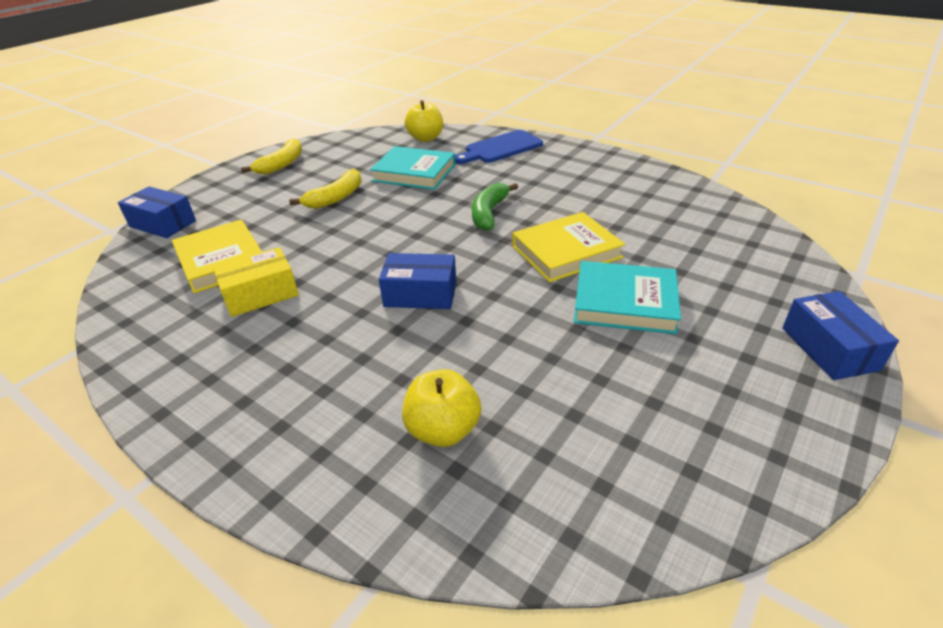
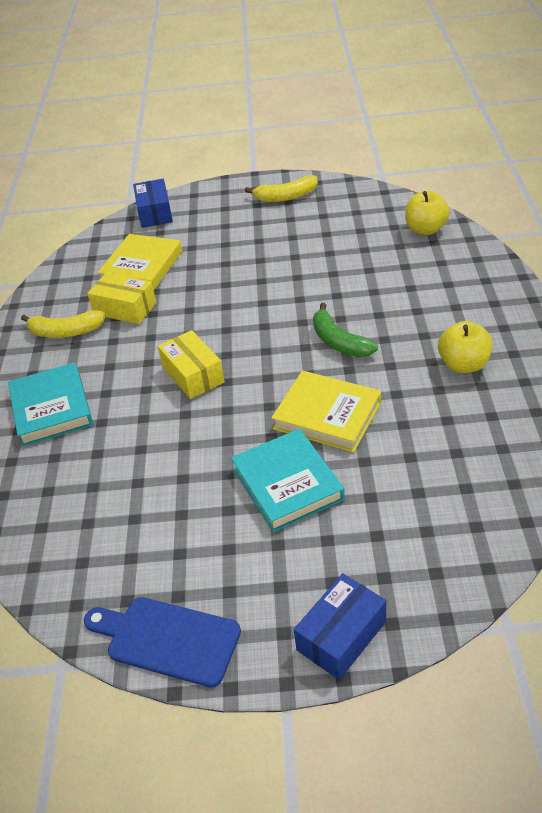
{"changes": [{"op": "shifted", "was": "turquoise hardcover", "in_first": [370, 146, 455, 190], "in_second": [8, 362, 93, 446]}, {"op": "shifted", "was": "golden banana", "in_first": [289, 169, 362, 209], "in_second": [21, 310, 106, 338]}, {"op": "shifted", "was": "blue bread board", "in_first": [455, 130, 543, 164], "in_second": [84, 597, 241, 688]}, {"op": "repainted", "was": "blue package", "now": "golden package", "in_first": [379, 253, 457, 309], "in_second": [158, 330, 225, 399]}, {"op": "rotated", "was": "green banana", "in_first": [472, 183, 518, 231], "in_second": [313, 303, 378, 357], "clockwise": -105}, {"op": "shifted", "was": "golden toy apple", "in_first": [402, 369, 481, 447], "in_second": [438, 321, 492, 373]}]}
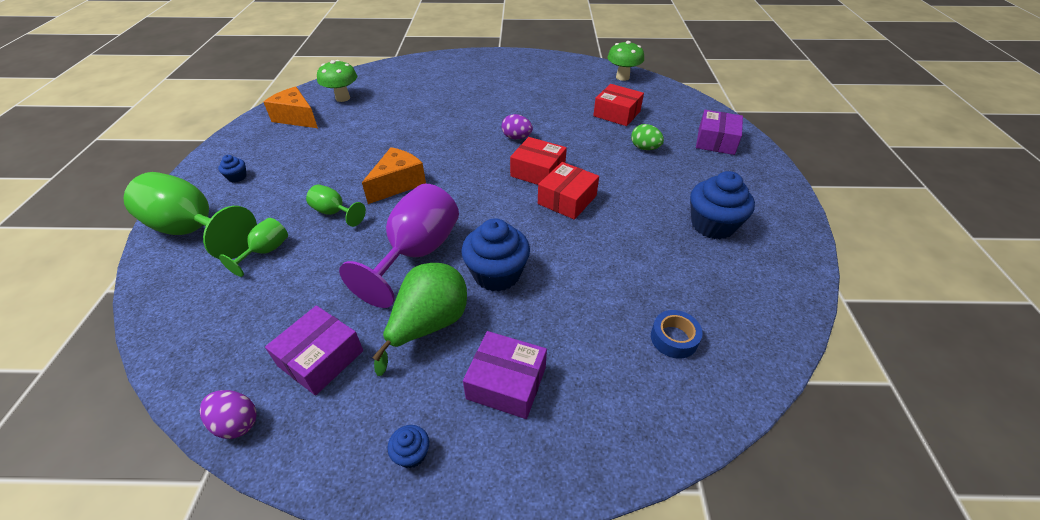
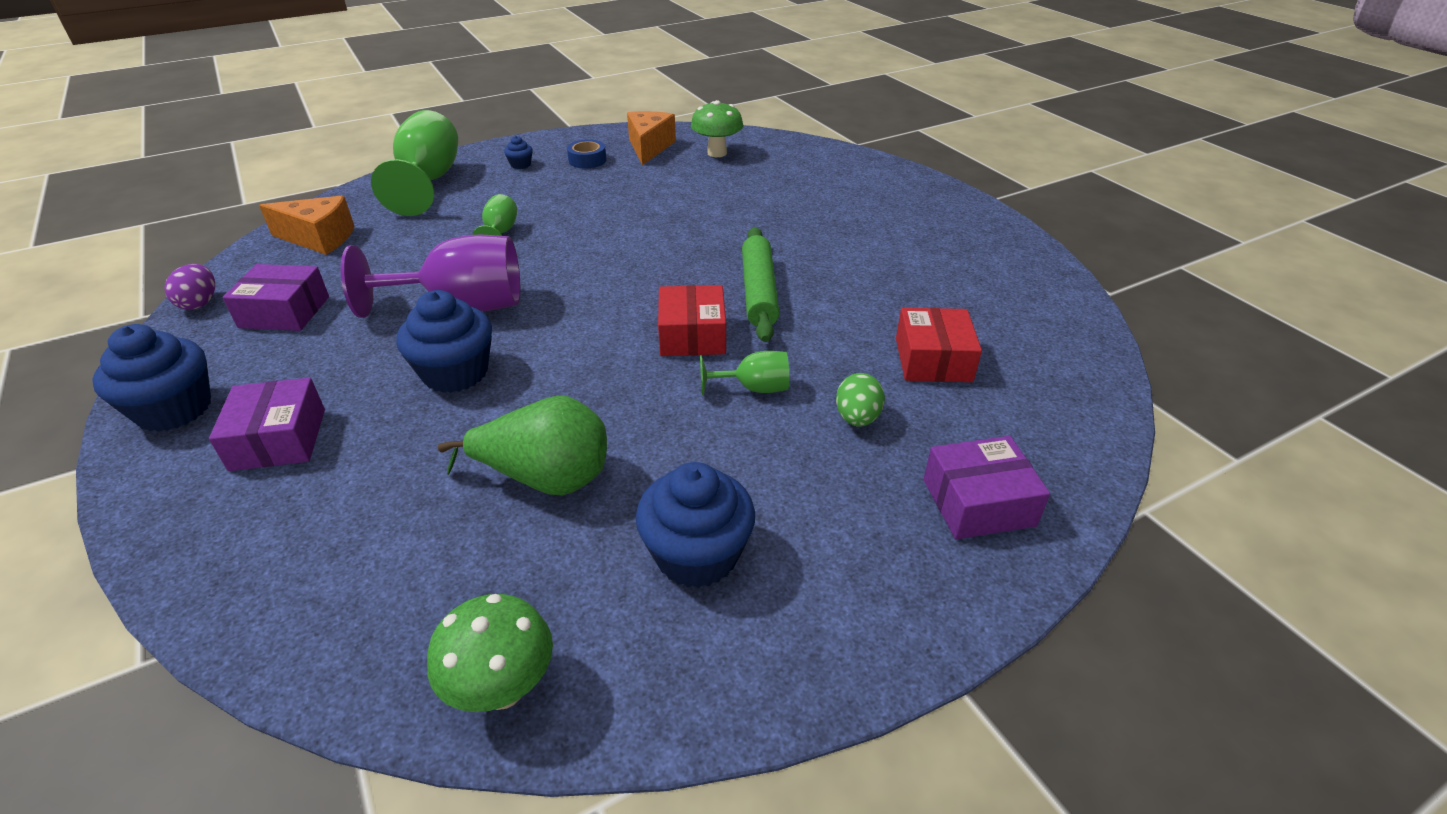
{"changes": [{"op": "scaled", "was": "blue fairy cake", "in_first": [387, 425, 429, 468], "in_second": [92, 324, 211, 432], "ratio": 2.19}, {"op": "shifted", "was": "orange piece of cheese", "in_first": [362, 147, 426, 204], "in_second": [259, 196, 354, 255]}, {"op": "shifted", "was": "green mushroom", "in_first": [607, 41, 644, 81], "in_second": [427, 594, 553, 712]}, {"op": "shifted", "was": "green pear fruit", "in_first": [372, 263, 467, 376], "in_second": [438, 396, 607, 495]}, {"op": "shifted", "was": "blue roll of tape", "in_first": [651, 310, 703, 359], "in_second": [567, 139, 607, 168]}, {"op": "shifted", "was": "green chalice", "in_first": [219, 218, 288, 277], "in_second": [700, 351, 789, 395]}, {"op": "swapped", "was": "violet toy egg", "now": "green dough roller", "in_first": [502, 114, 533, 140], "in_second": [742, 227, 779, 342]}, {"op": "gone", "was": "scarlet package", "in_first": [538, 162, 599, 220]}]}
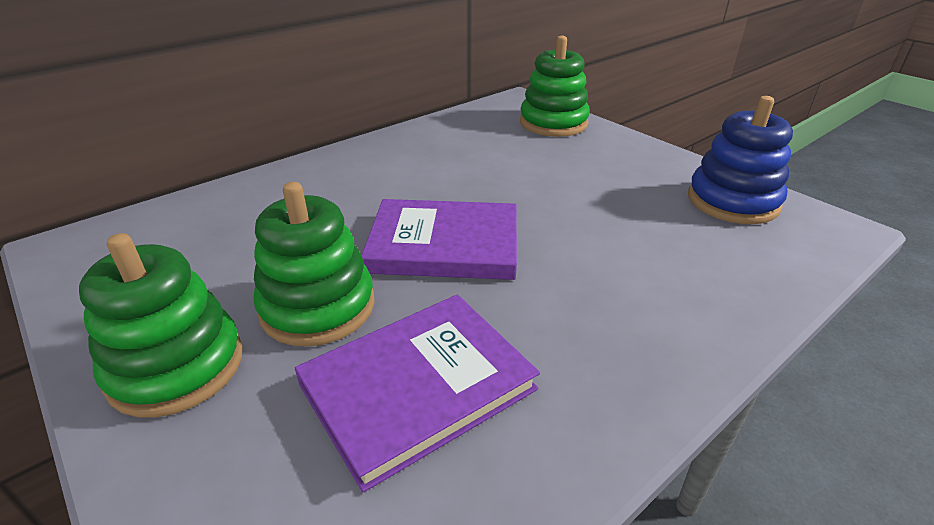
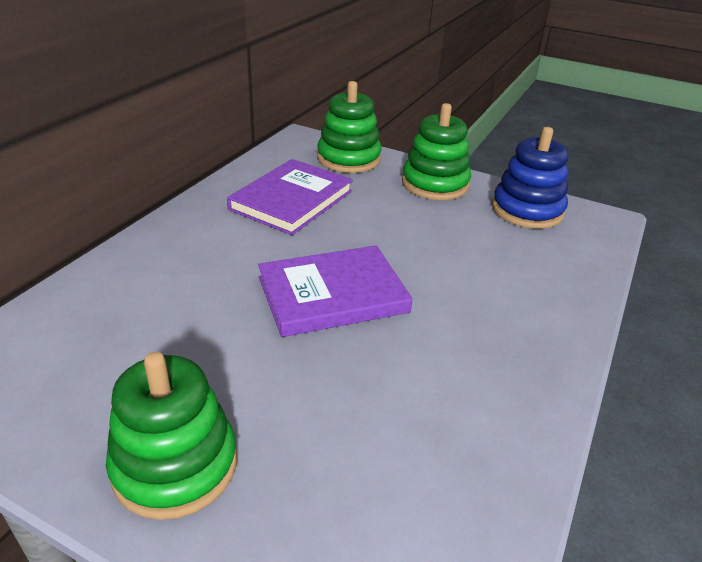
{"changes": [{"op": "shifted", "was": "violet hardcover", "in_first": [295, 295, 540, 492], "in_second": [227, 159, 353, 235]}, {"op": "shifted", "was": "green stacking rings", "in_first": [253, 182, 375, 347], "in_second": [402, 103, 471, 200]}]}
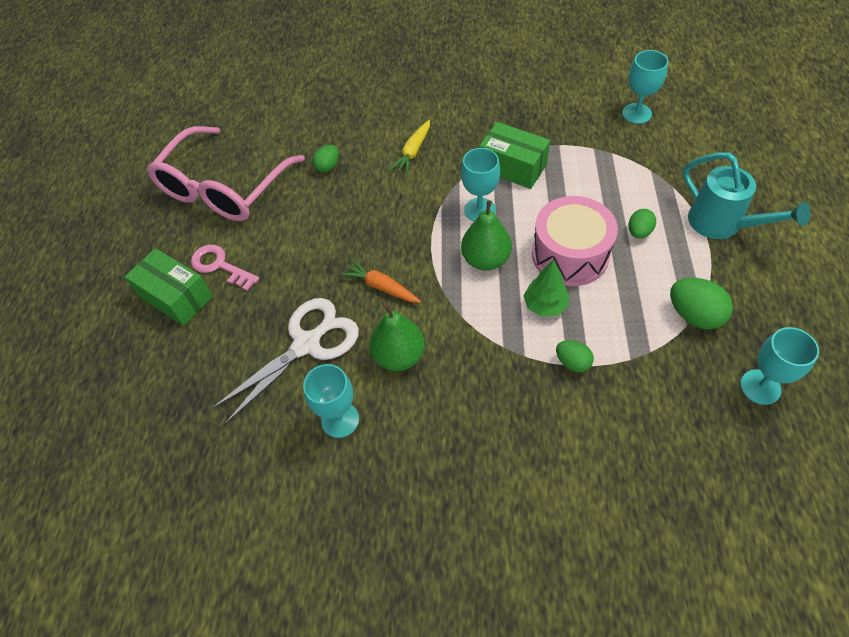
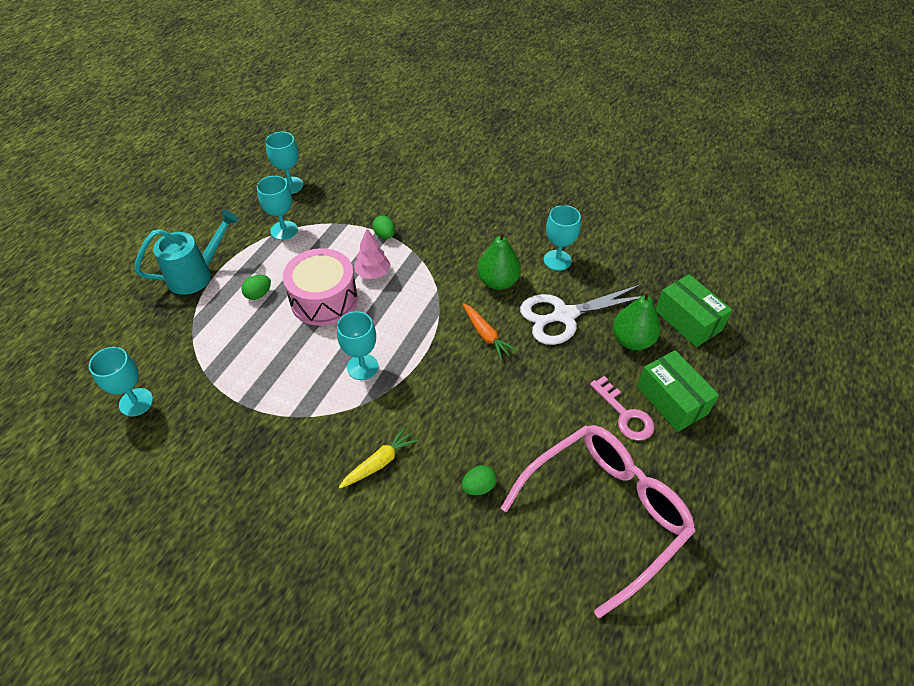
{"changes": [{"op": "rotated", "was": "turquoise watering pot", "in_first": [683, 152, 811, 239], "in_second": [134, 209, 239, 295], "clockwise": 75}, {"op": "swapped", "was": "green toy egg", "now": "turquoise chalice", "in_first": [670, 278, 733, 329], "in_second": [257, 176, 298, 240]}, {"op": "repainted", "was": "green toy tree", "now": "rose-pink toy tree", "in_first": [523, 260, 569, 317], "in_second": [354, 229, 391, 279]}, {"op": "shifted", "was": "green pear fruit", "in_first": [461, 200, 512, 271], "in_second": [613, 290, 660, 350]}, {"op": "shifted", "was": "green package", "in_first": [479, 122, 550, 189], "in_second": [655, 274, 732, 347]}]}
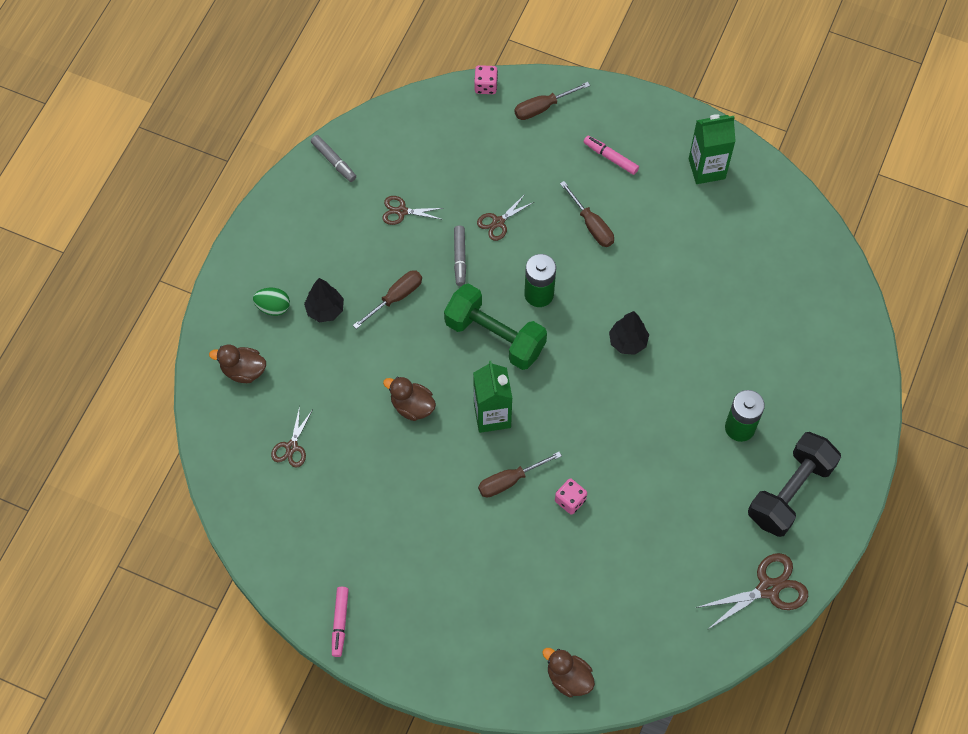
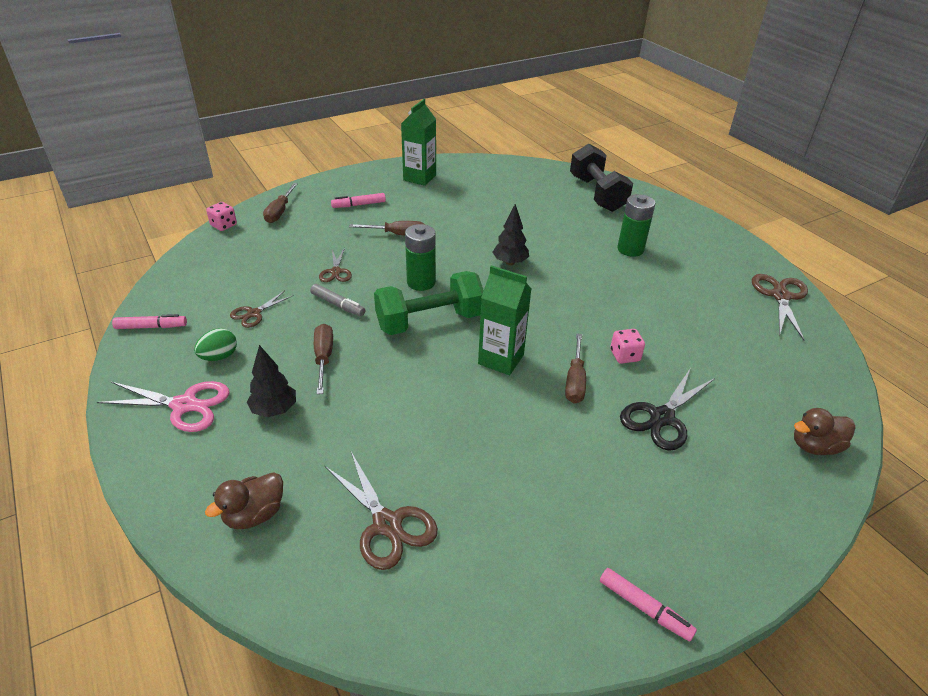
{"changes": [{"op": "new", "now": "rose-pink shears", "in_second": [97, 381, 229, 432]}, {"op": "repainted", "was": "grey marker pen", "now": "rose-pink marker pen", "in_first": [311, 135, 356, 182], "in_second": [112, 314, 187, 329]}, {"op": "shifted", "was": "green toy egg", "in_first": [253, 288, 290, 316], "in_second": [194, 328, 237, 361]}, {"op": "scaled", "was": "russet shears", "in_first": [271, 406, 312, 467], "in_second": [325, 452, 438, 570], "ratio": 1.66}, {"op": "shifted", "was": "jet-black dumbbell", "in_first": [748, 432, 841, 537], "in_second": [570, 144, 633, 212]}, {"op": "new", "now": "jet-black shears", "in_second": [620, 369, 715, 451]}, {"op": "gone", "was": "russet toy duck", "in_first": [383, 377, 436, 421]}]}
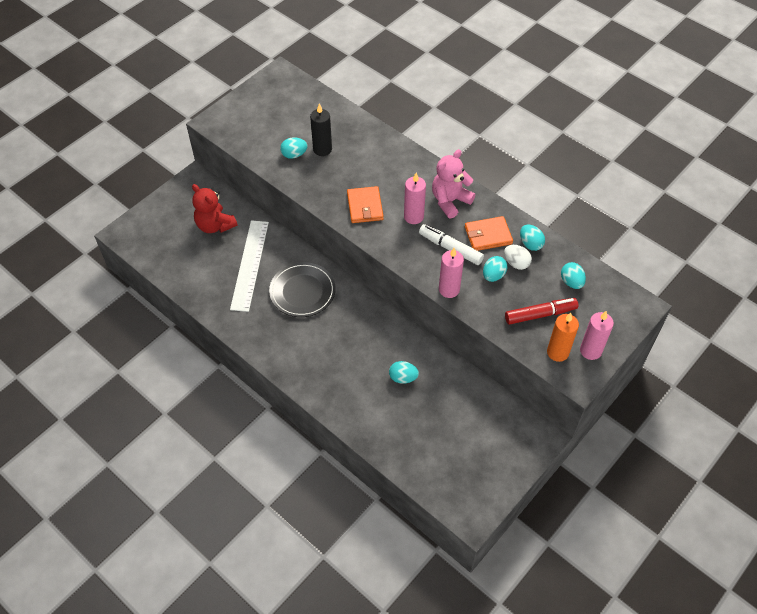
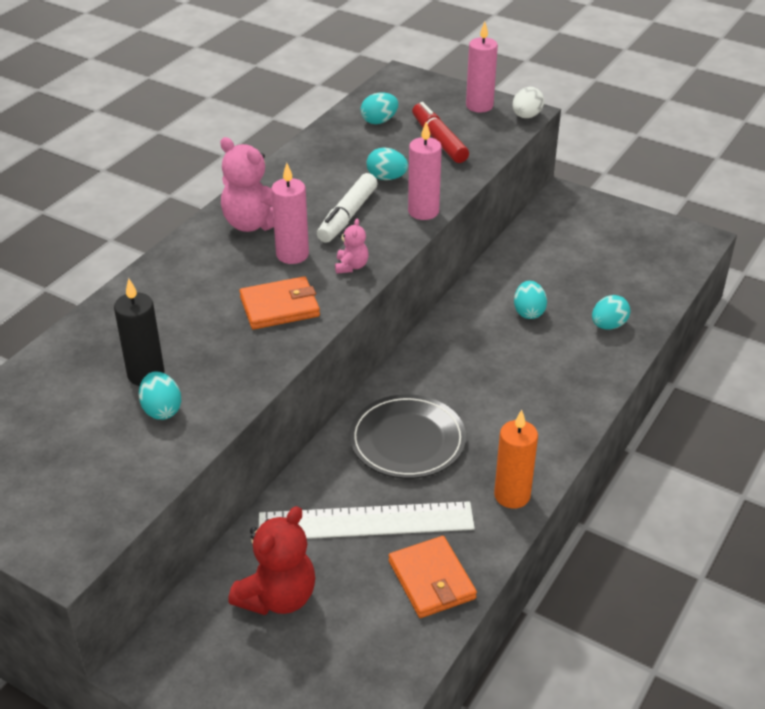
{"changes": [{"op": "new", "now": "rose-pink teddy bear", "in_second": [335, 218, 368, 274]}, {"op": "shifted", "was": "orange card wallet", "in_first": [465, 216, 513, 251], "in_second": [389, 536, 477, 618]}, {"op": "shifted", "was": "orange wax candle", "in_first": [547, 313, 579, 362], "in_second": [494, 410, 538, 509]}, {"op": "shifted", "was": "snow-white toy egg", "in_first": [504, 245, 532, 270], "in_second": [512, 87, 544, 118]}, {"op": "shifted", "was": "turquoise toy egg", "in_first": [520, 224, 545, 251], "in_second": [592, 295, 630, 330]}]}
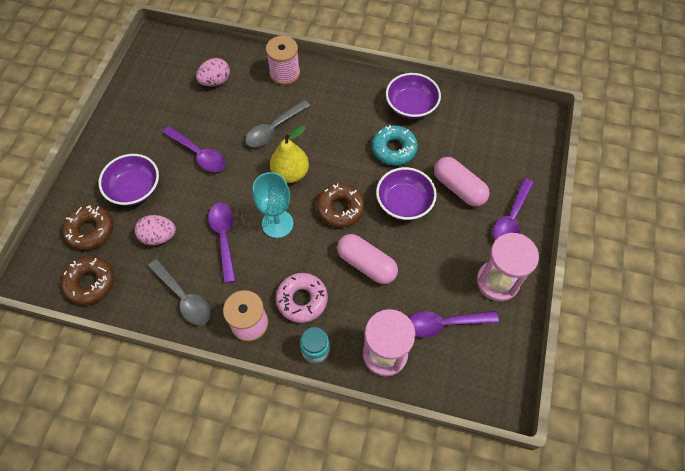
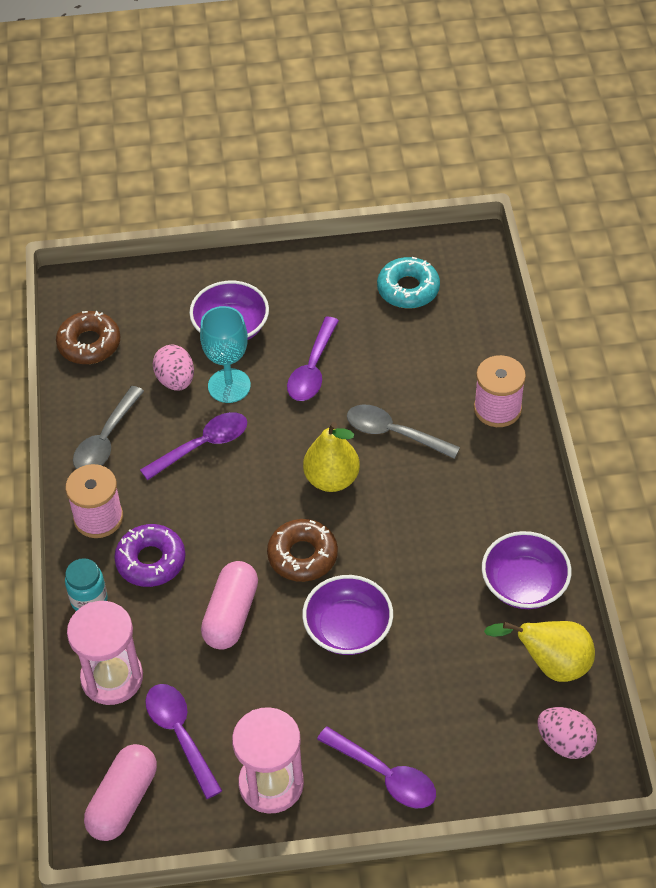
{"changes": [{"op": "shifted", "was": "rose-pink pill", "in_first": [434, 157, 490, 207], "in_second": [84, 744, 157, 841]}, {"op": "repainted", "was": "rose-pink doughnut", "now": "violet doughnut", "in_first": [276, 273, 328, 323], "in_second": [114, 524, 185, 587]}, {"op": "shifted", "was": "turquoise chalice", "in_first": [253, 172, 293, 238], "in_second": [200, 306, 251, 403]}, {"op": "rotated", "was": "violet tablespoon", "in_first": [493, 178, 534, 240], "in_second": [317, 726, 436, 808], "clockwise": -150}, {"op": "shifted", "was": "turquoise doughnut", "in_first": [372, 125, 418, 166], "in_second": [377, 257, 440, 309]}, {"op": "new", "now": "golden pear fruit", "in_second": [484, 621, 595, 682]}, {"op": "shifted", "was": "rose-pink toy egg", "in_first": [196, 58, 230, 87], "in_second": [537, 707, 597, 759]}, {"op": "gone", "was": "russet doughnut", "in_first": [62, 205, 113, 251]}]}
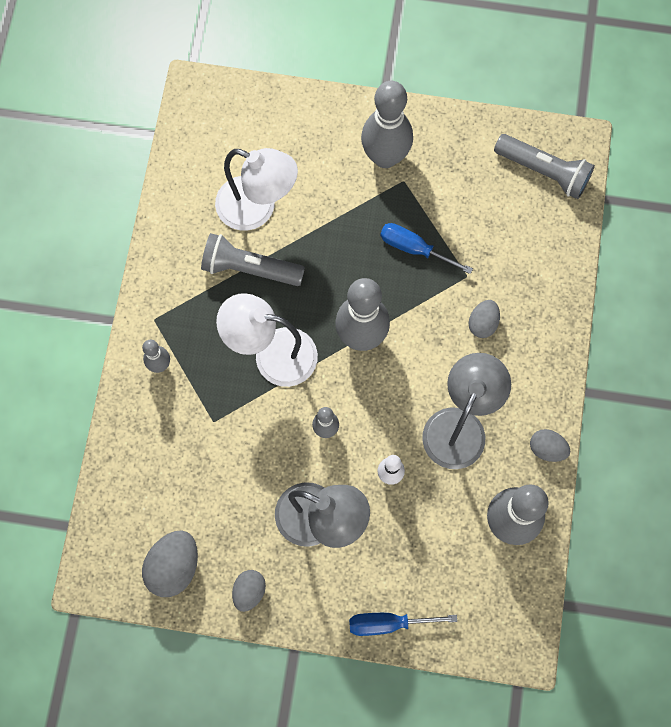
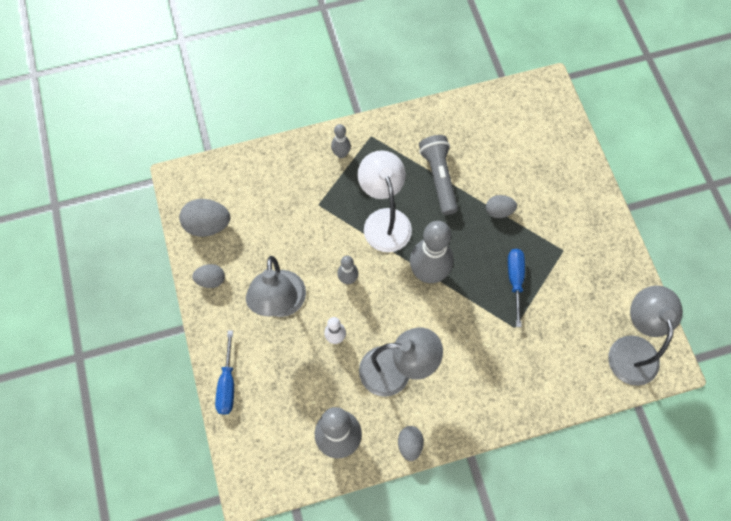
{"changes": [{"op": "rotated", "was": "blue screwdriver", "in_first": [349, 613, 457, 636], "in_second": [215, 331, 234, 414], "clockwise": -150}, {"op": "shifted", "was": "grey toy egg", "in_first": [469, 300, 500, 338], "in_second": [486, 195, 517, 218]}, {"op": "swapped", "was": "grey flashlight", "now": "grey lamp", "in_first": [494, 134, 595, 199], "in_second": [608, 285, 683, 386]}, {"op": "gone", "was": "snow-white lamp", "in_first": [215, 148, 298, 231]}, {"op": "gone", "was": "grey bowling pin", "in_first": [361, 81, 413, 168]}]}
